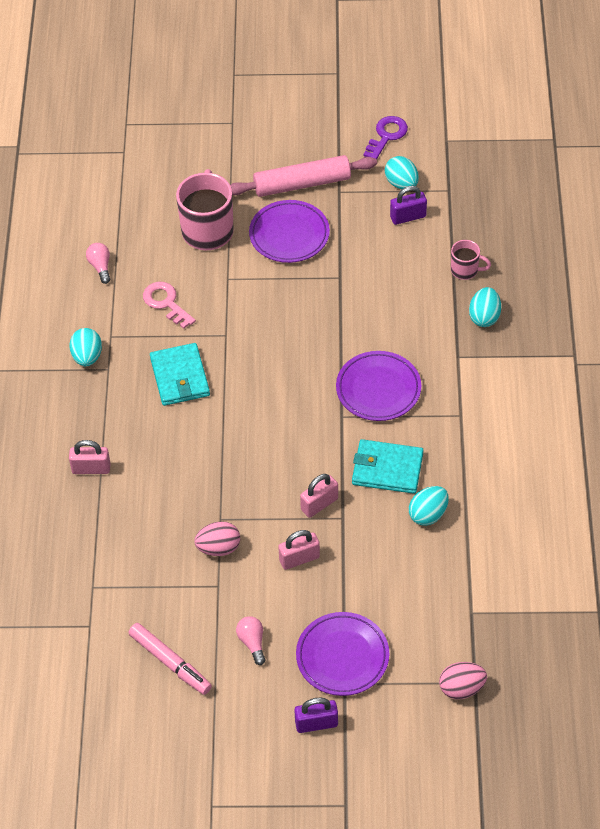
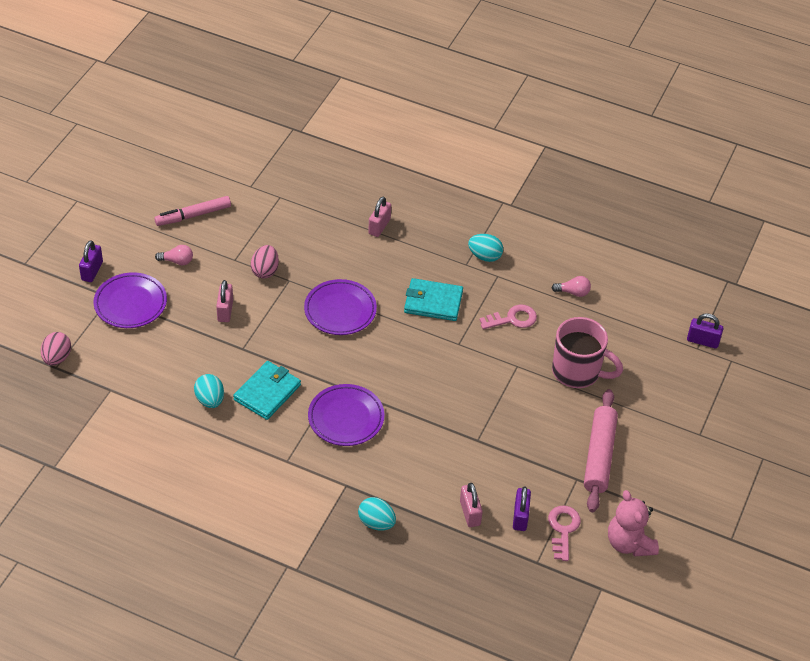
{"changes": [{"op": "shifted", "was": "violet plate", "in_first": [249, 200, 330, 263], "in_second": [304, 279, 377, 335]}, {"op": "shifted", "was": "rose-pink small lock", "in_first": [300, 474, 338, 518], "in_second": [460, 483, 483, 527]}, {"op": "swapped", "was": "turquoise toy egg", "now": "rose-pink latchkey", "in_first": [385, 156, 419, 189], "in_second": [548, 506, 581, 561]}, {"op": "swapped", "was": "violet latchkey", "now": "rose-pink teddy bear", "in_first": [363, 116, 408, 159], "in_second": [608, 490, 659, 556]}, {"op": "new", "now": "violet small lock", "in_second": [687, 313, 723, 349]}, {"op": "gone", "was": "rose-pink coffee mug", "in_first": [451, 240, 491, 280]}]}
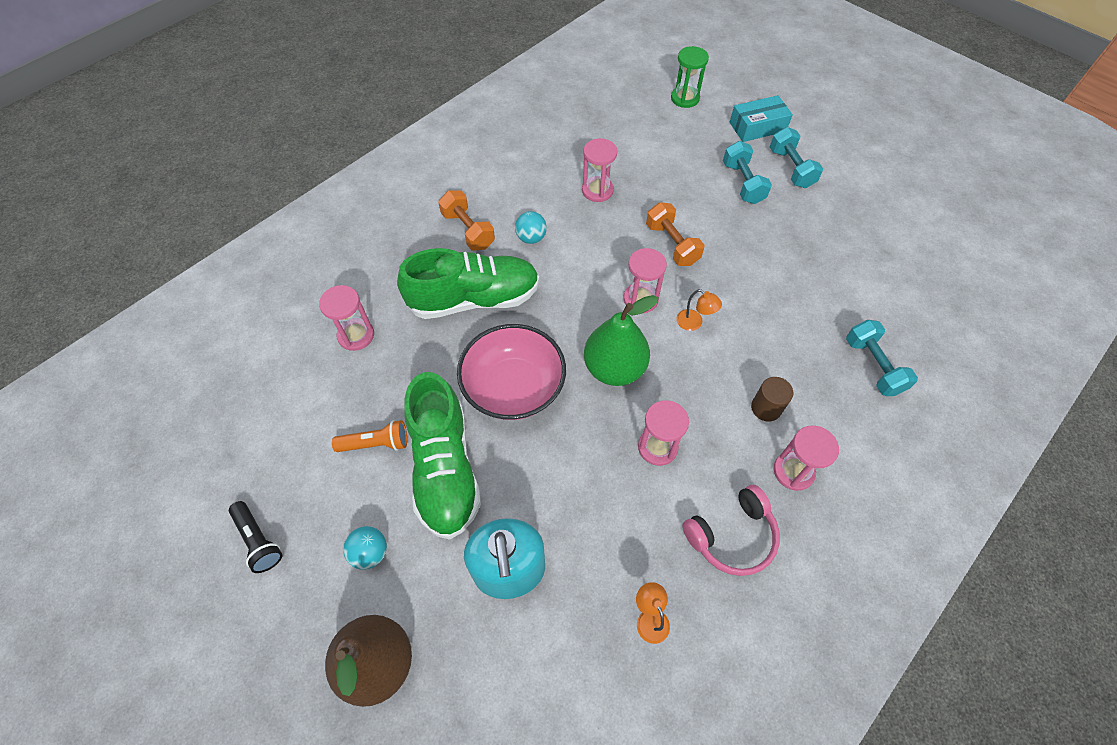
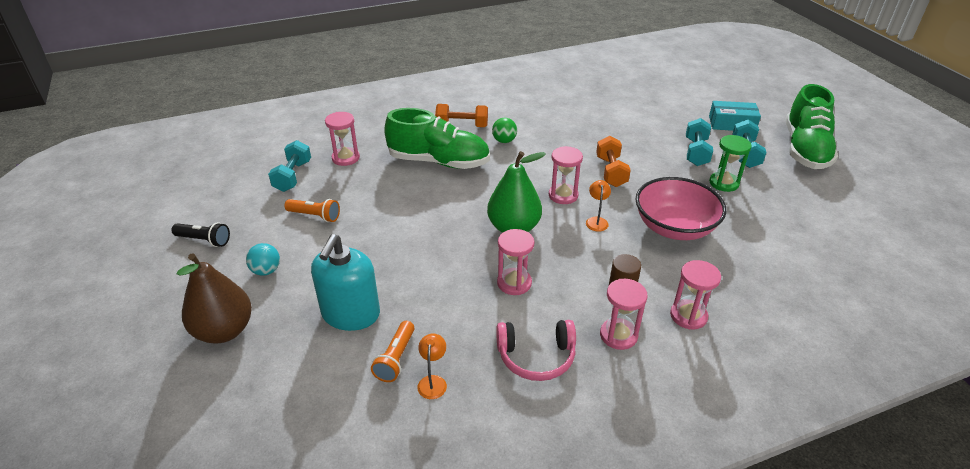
{"changes": [{"op": "rotated", "was": "jet-black flashlight", "in_first": [229, 501, 283, 573], "in_second": [171, 222, 230, 247], "clockwise": -60}, {"op": "shifted", "was": "turquoise dumbbell", "in_first": [846, 320, 918, 396], "in_second": [268, 140, 311, 192]}, {"op": "new", "now": "orange flashlight", "in_second": [371, 321, 414, 382]}, {"op": "rotated", "was": "orange dumbbell", "in_first": [438, 191, 495, 250], "in_second": [435, 104, 488, 127], "clockwise": -75}, {"op": "repainted", "was": "turquoise play ball", "now": "green play ball", "in_first": [515, 211, 547, 244], "in_second": [492, 118, 517, 143]}, {"op": "rotated", "was": "orange lamp", "in_first": [676, 289, 722, 331], "in_second": [586, 180, 611, 232], "clockwise": -150}, {"op": "shifted", "was": "rose-pink deep dish", "in_first": [457, 324, 566, 420], "in_second": [635, 177, 726, 240]}, {"op": "shifted", "was": "rose-pink sandglass", "in_first": [582, 138, 617, 202], "in_second": [670, 260, 721, 329]}, {"op": "shifted", "was": "green sandglass", "in_first": [671, 46, 709, 108], "in_second": [709, 135, 752, 192]}, {"op": "shifted", "was": "green shoe", "in_first": [404, 372, 481, 540], "in_second": [786, 84, 838, 169]}]}
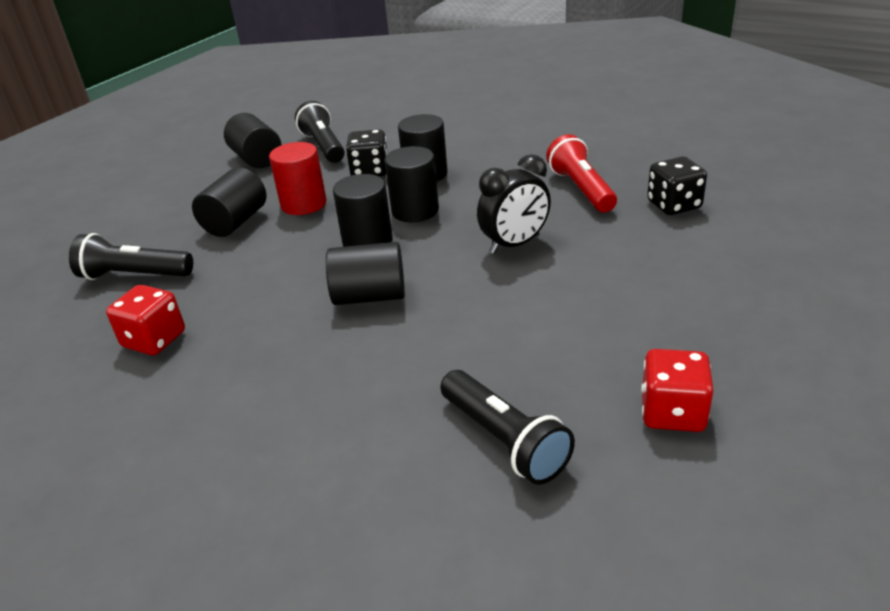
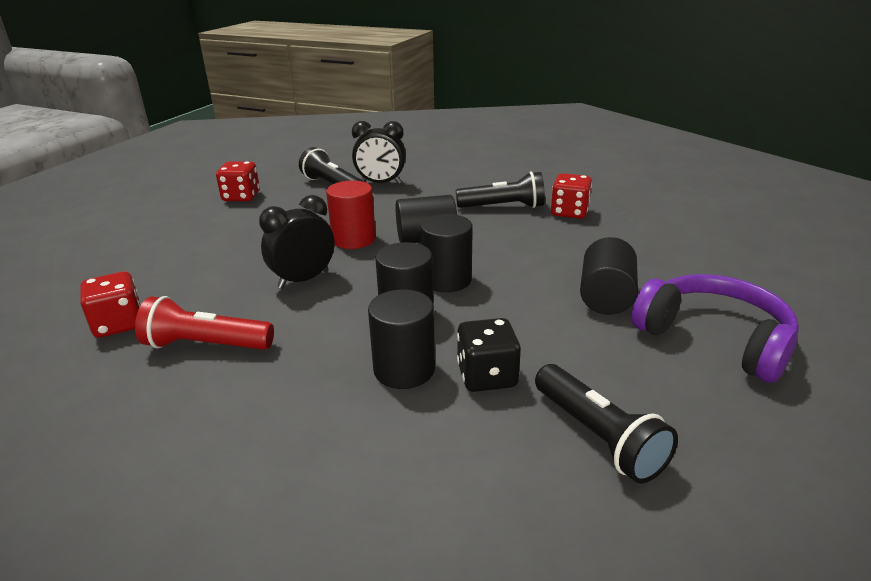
{"changes": [{"op": "repainted", "was": "jet-black die", "now": "scarlet die", "in_first": [647, 156, 707, 215], "in_second": [80, 272, 141, 338]}, {"op": "rotated", "was": "scarlet flashlight", "in_first": [546, 134, 617, 212], "in_second": [135, 296, 274, 350], "clockwise": 120}, {"op": "shifted", "was": "scarlet cylinder shape", "in_first": [269, 142, 327, 215], "in_second": [326, 181, 376, 249]}, {"op": "new", "now": "jet-black bedside clock", "in_second": [352, 121, 406, 184]}, {"op": "shifted", "was": "jet-black flashlight", "in_first": [69, 233, 193, 280], "in_second": [456, 171, 545, 208]}, {"op": "new", "now": "violet headset", "in_second": [631, 274, 799, 383]}, {"op": "gone", "was": "jet-black cylinder shape", "in_first": [224, 113, 282, 168]}]}
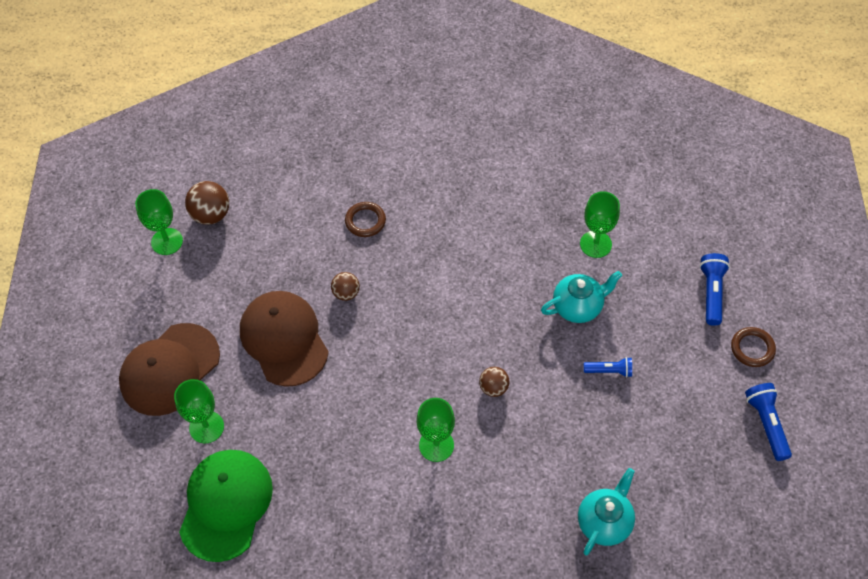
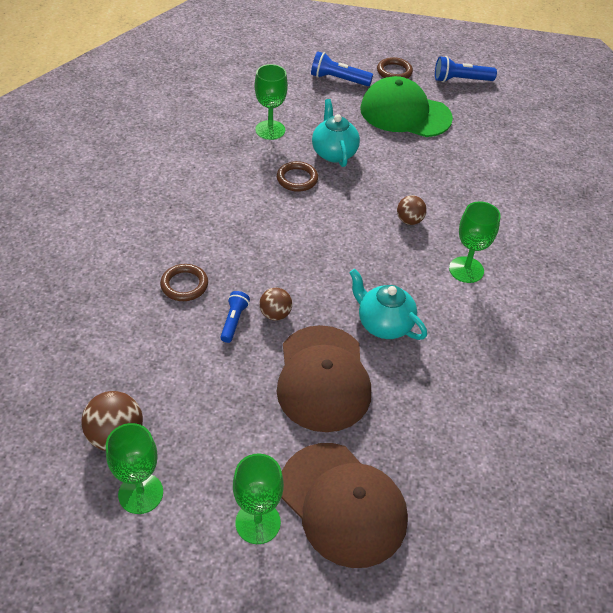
{"changes": [{"op": "shifted", "was": "blue flashlight", "in_first": [584, 357, 632, 377], "in_second": [220, 291, 250, 343]}, {"op": "shifted", "was": "green chalice", "in_first": [174, 379, 224, 443], "in_second": [233, 453, 284, 544]}, {"op": "new", "now": "russet hoop", "in_second": [277, 161, 318, 192]}, {"op": "rotated", "was": "russet baseball cap", "in_first": [240, 291, 329, 387], "in_second": [277, 325, 371, 432], "clockwise": -75}, {"op": "shifted", "was": "turquoise china teapot", "in_first": [578, 468, 635, 555], "in_second": [349, 269, 427, 340]}, {"op": "shifted", "was": "green baseball cap", "in_first": [179, 450, 273, 562], "in_second": [360, 76, 453, 137]}]}
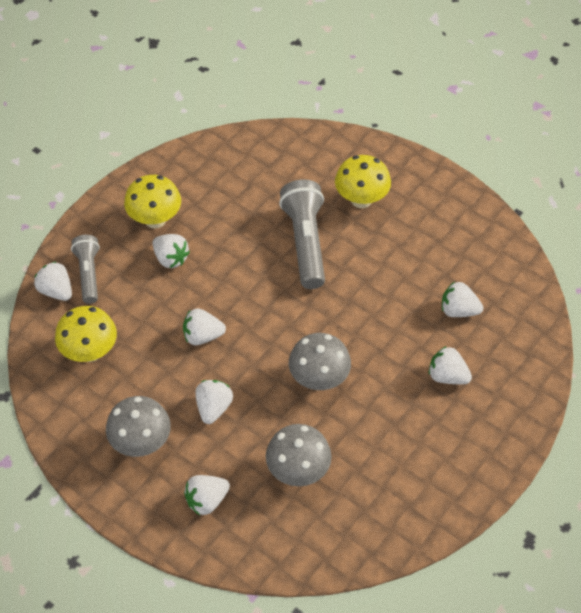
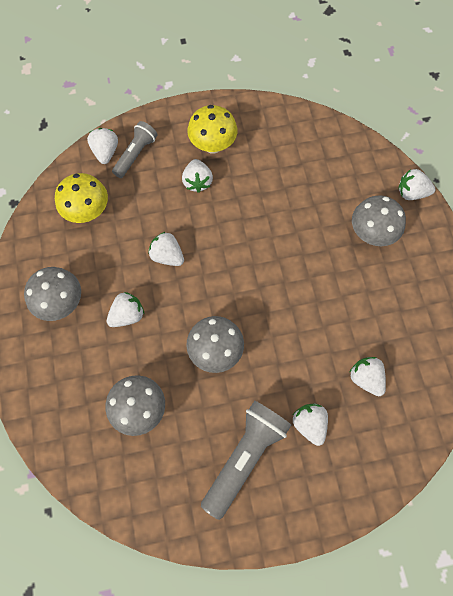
{"changes": [{"op": "shifted", "was": "grey flashlight", "in_first": [279, 179, 325, 289], "in_second": [201, 401, 291, 520]}, {"op": "repainted", "was": "golden mushroom", "now": "grey mushroom", "in_first": [335, 155, 391, 208], "in_second": [352, 195, 406, 246]}, {"op": "shifted", "was": "snow-white strawberry", "in_first": [184, 475, 230, 515], "in_second": [398, 169, 435, 200]}]}
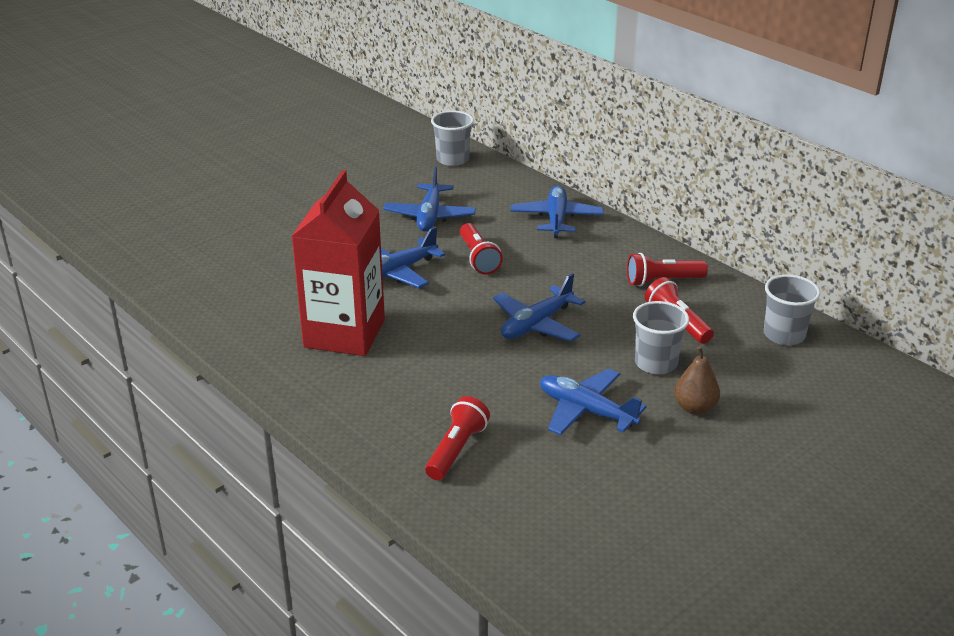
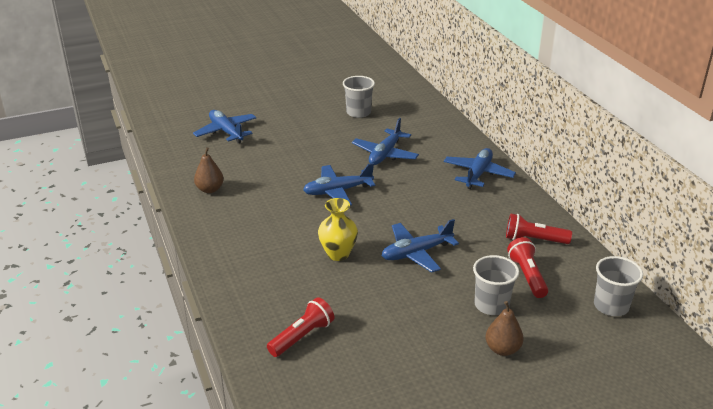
{"changes": [{"op": "shifted", "was": "blue aeroplane", "in_first": [540, 369, 647, 435], "in_second": [193, 110, 256, 143]}, {"op": "new", "now": "russet pear fruit", "in_second": [194, 147, 224, 193]}, {"op": "new", "now": "golden vase", "in_second": [318, 198, 358, 261]}, {"op": "shifted", "was": "grey cup", "in_first": [431, 111, 474, 166], "in_second": [343, 76, 375, 118]}, {"op": "gone", "was": "scarlet juice carton", "in_first": [291, 170, 385, 356]}, {"op": "gone", "was": "scarlet flashlight", "in_first": [460, 223, 503, 274]}]}
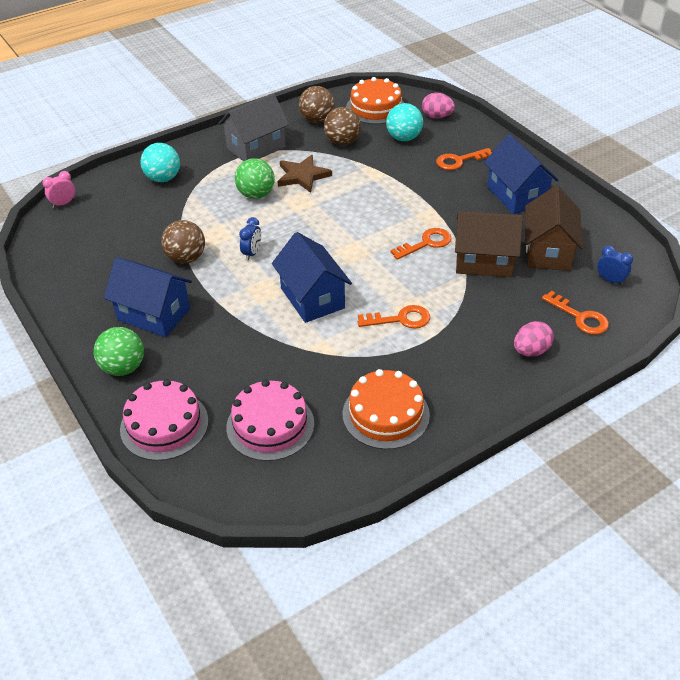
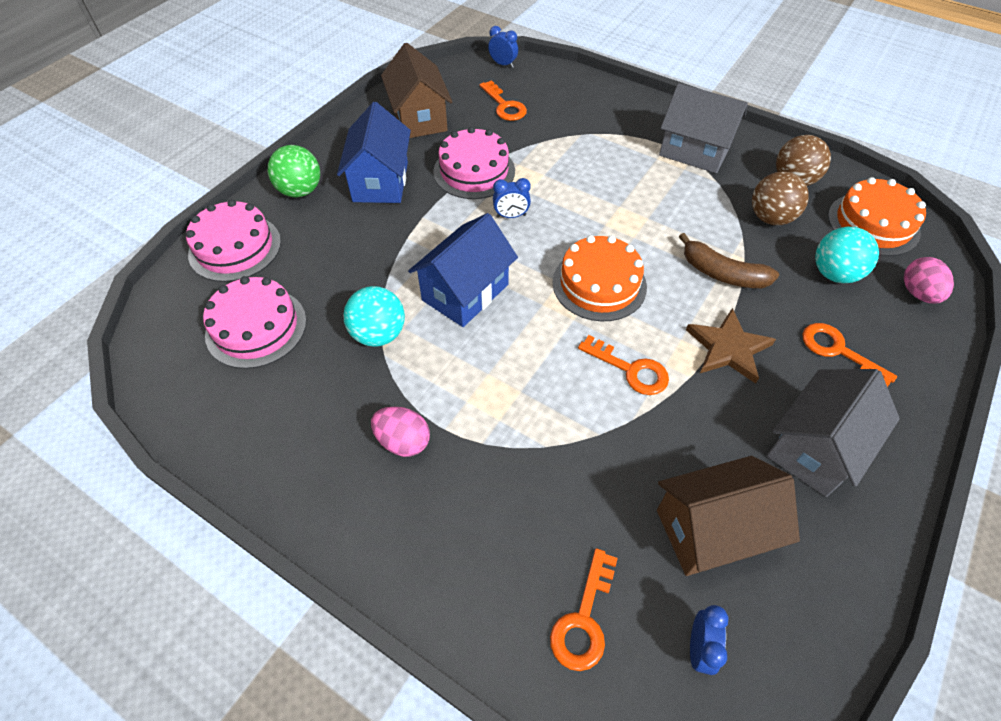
{"changes": [{"op": "shifted", "was": "turquoise play ball", "in_first": [141, 143, 180, 182], "in_second": [344, 286, 405, 347]}, {"op": "shifted", "was": "rose-pink toy egg", "in_first": [514, 321, 554, 357], "in_second": [371, 407, 430, 457]}, {"op": "shifted", "was": "russet cottage", "in_first": [455, 211, 523, 277], "in_second": [381, 43, 452, 138]}, {"op": "swapped", "was": "russet play ball", "now": "rose-pink cake", "in_first": [161, 220, 205, 264], "in_second": [433, 127, 515, 199]}, {"op": "shifted", "was": "orange latchkey", "in_first": [357, 305, 430, 329], "in_second": [480, 80, 527, 121]}, {"op": "repainted", "was": "rose-pink bedside clock", "now": "blue bedside clock", "in_first": [42, 171, 75, 208], "in_second": [488, 26, 518, 68]}, {"op": "shifted", "was": "orange cake", "in_first": [343, 369, 430, 449], "in_second": [552, 235, 647, 321]}, {"op": "new", "now": "russet banana", "in_second": [679, 233, 779, 288]}, {"op": "shifted", "was": "russet star", "in_first": [277, 155, 332, 193], "in_second": [686, 308, 776, 384]}, {"op": "repainted", "was": "blue cottage", "now": "grey cottage", "in_first": [484, 134, 558, 214], "in_second": [767, 369, 900, 497]}, {"op": "gone", "was": "green play ball", "in_first": [235, 158, 275, 199]}]}
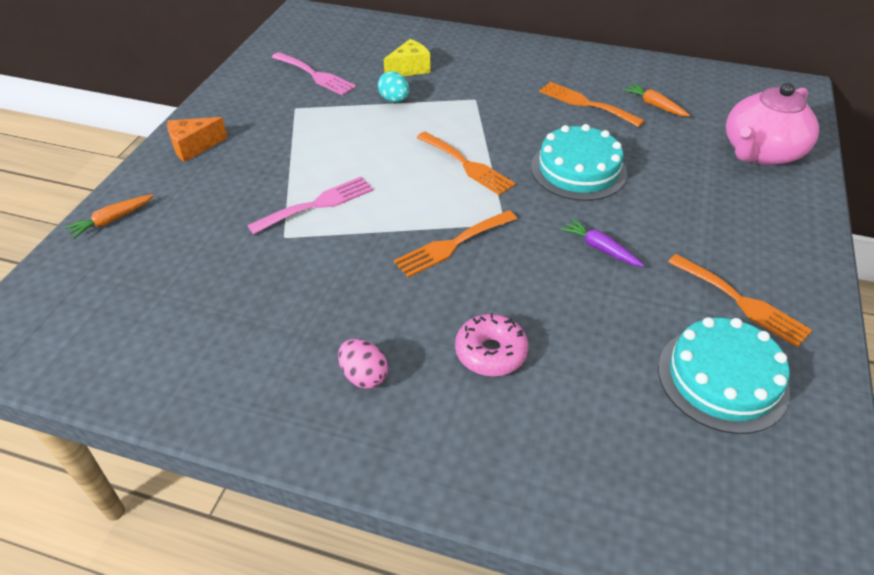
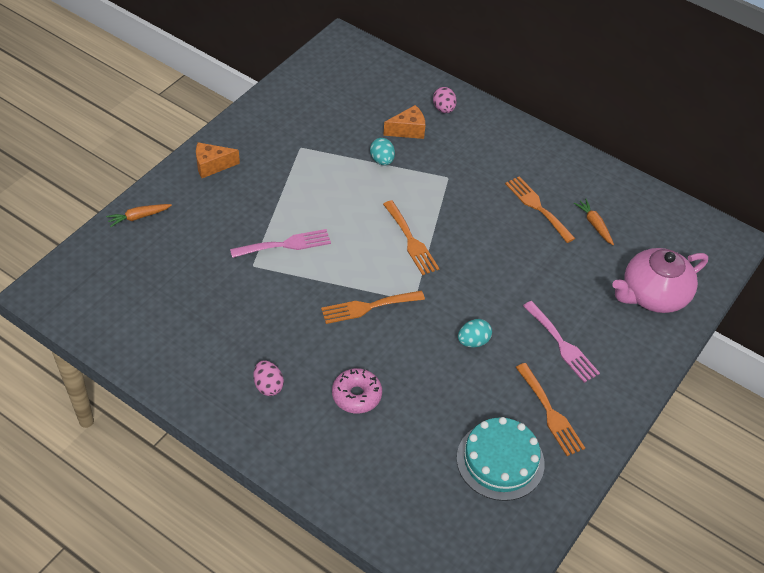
{"changes": [{"op": "repainted", "was": "golden piece of cheese", "now": "orange piece of cheese", "in_first": [384, 39, 430, 76], "in_second": [383, 105, 425, 139]}, {"op": "new", "now": "rose-pink toy egg", "in_second": [433, 87, 457, 113]}, {"op": "swapped", "was": "violet root vegetable", "now": "turquoise toy egg", "in_first": [560, 218, 645, 267], "in_second": [458, 319, 492, 347]}, {"op": "shifted", "was": "rose-pink dinner fork", "in_first": [272, 52, 356, 96], "in_second": [523, 301, 600, 383]}, {"op": "gone", "was": "turquoise cake", "in_first": [531, 124, 627, 201]}]}
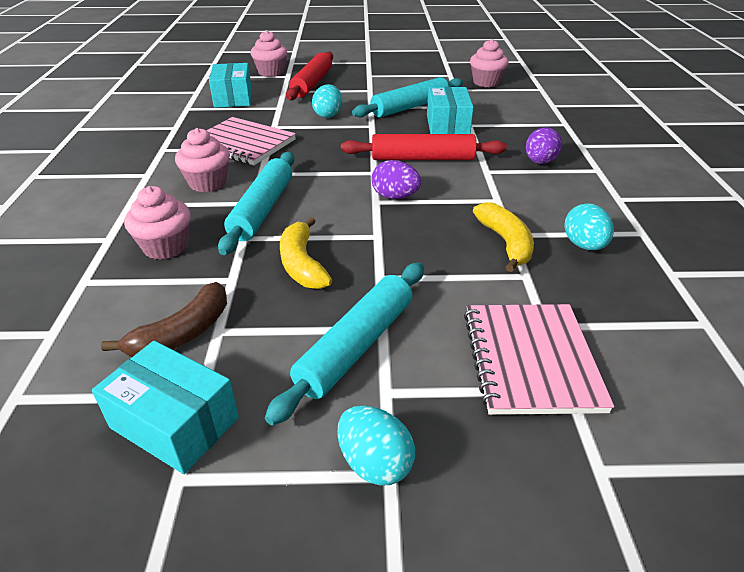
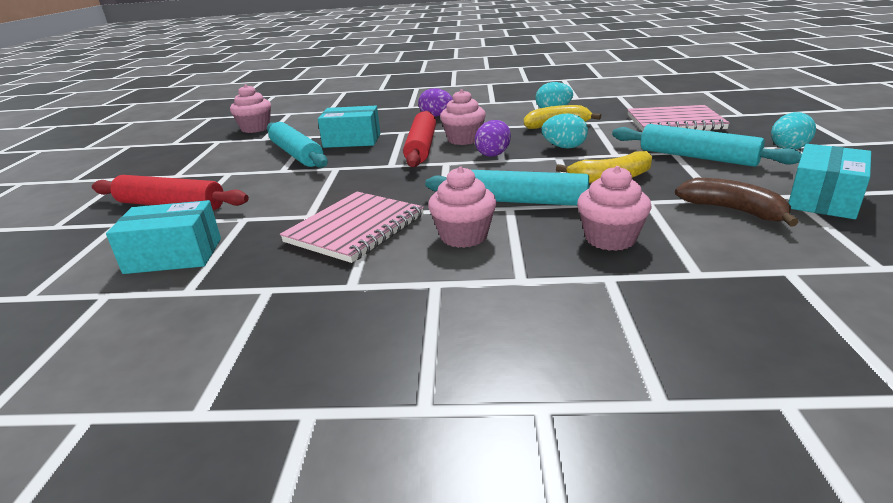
{"changes": [{"op": "shifted", "was": "rose-pink fairy cake", "in_first": [251, 30, 287, 77], "in_second": [440, 89, 486, 145]}, {"op": "shifted", "was": "turquoise toy egg", "in_first": [312, 84, 342, 118], "in_second": [542, 114, 588, 149]}]}
